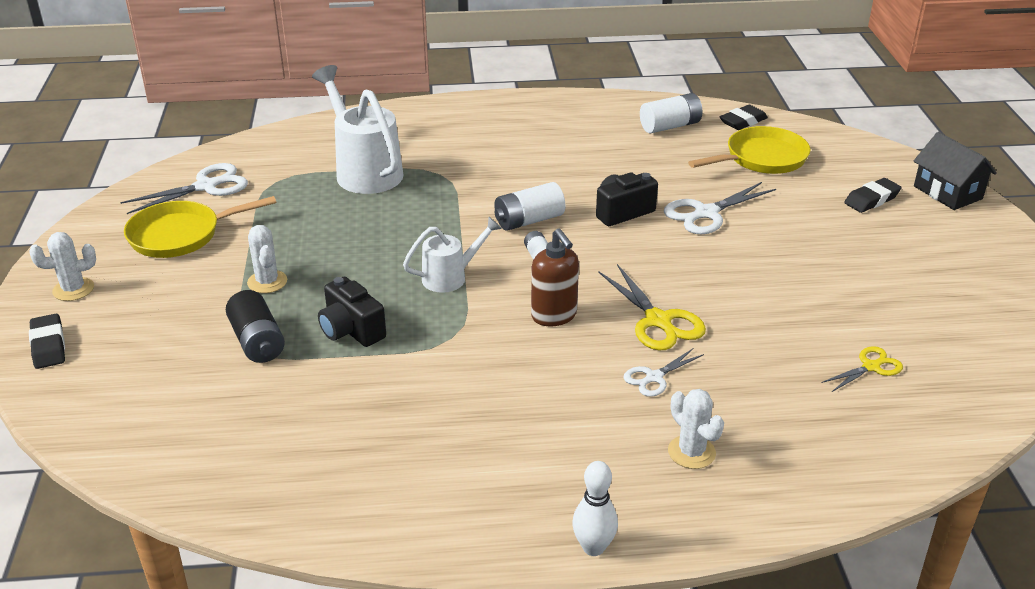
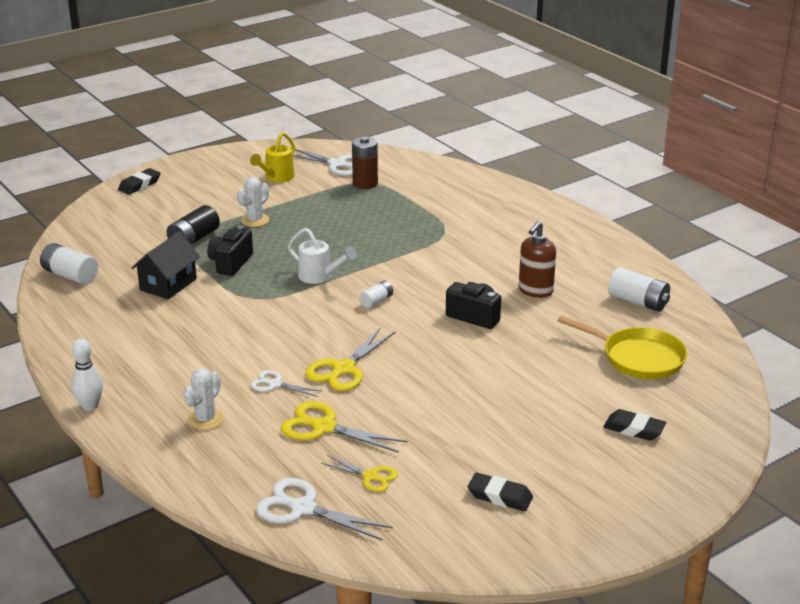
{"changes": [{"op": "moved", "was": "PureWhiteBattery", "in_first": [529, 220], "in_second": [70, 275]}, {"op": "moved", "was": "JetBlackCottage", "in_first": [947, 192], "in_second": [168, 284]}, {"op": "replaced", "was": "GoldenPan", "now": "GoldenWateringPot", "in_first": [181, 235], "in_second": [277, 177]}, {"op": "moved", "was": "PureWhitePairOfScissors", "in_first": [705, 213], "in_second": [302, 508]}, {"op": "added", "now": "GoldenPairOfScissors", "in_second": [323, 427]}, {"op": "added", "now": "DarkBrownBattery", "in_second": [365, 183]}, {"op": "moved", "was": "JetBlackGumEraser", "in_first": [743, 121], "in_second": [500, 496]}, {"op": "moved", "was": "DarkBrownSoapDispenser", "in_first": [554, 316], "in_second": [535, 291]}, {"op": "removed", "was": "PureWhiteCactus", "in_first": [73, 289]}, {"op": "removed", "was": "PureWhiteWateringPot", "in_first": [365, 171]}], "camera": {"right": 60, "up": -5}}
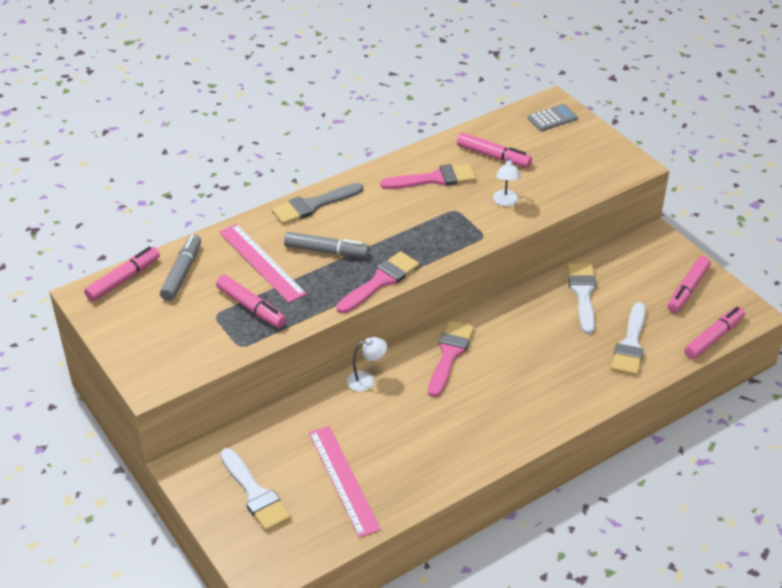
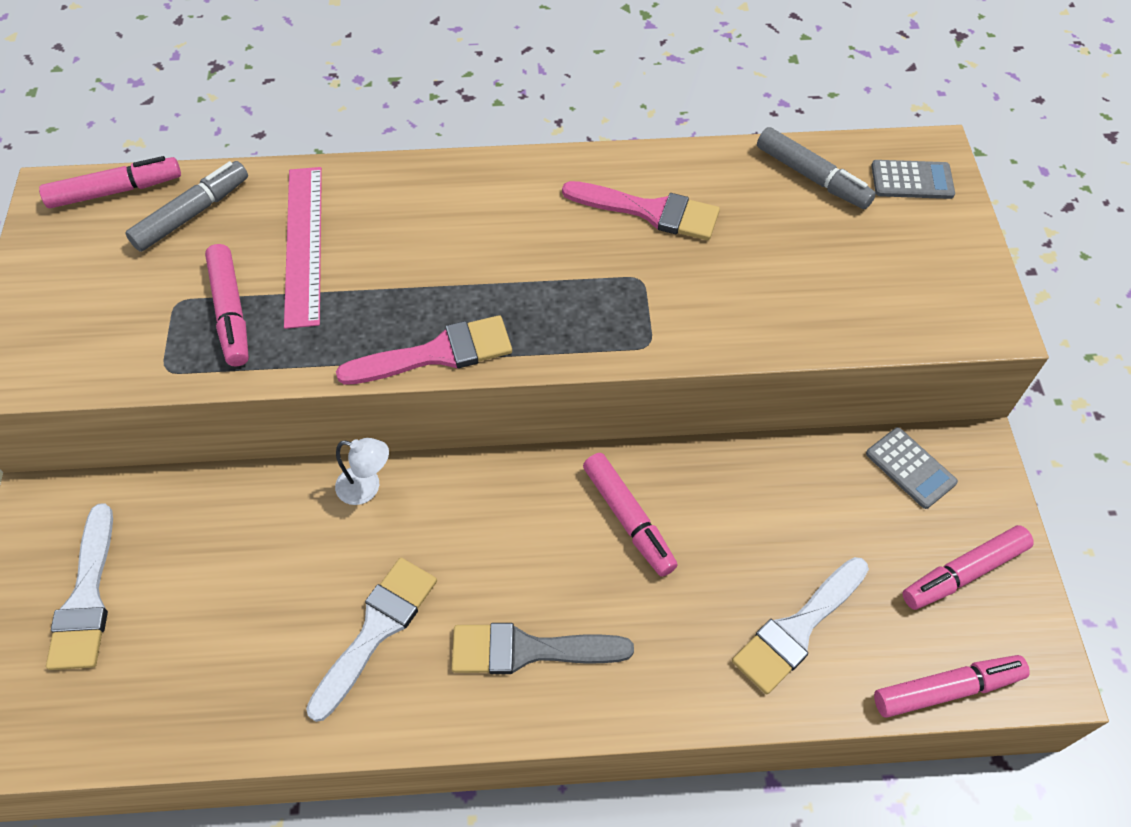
{"changes": [{"op": "moved", "was": "PureWhiteBrush", "in_first": [583, 294], "in_second": [376, 629]}, {"op": "moved", "was": "AshGreyBrush", "in_first": [313, 205], "in_second": [528, 650]}, {"op": "moved", "was": "PinkMarker", "in_first": [493, 156], "in_second": [628, 519]}, {"op": "moved", "was": "AshGreyMarker", "in_first": [326, 251], "in_second": [812, 177]}, {"op": "added", "now": "AshGreyCalculator", "in_second": [910, 468]}, {"op": "removed", "was": "PinkRuler", "in_first": [344, 480]}, {"op": "removed", "was": "PinkBrush", "in_first": [449, 354]}, {"op": "removed", "was": "PureWhiteDeskLamp", "in_first": [505, 202]}], "camera": {"right": 30, "up": 15}}
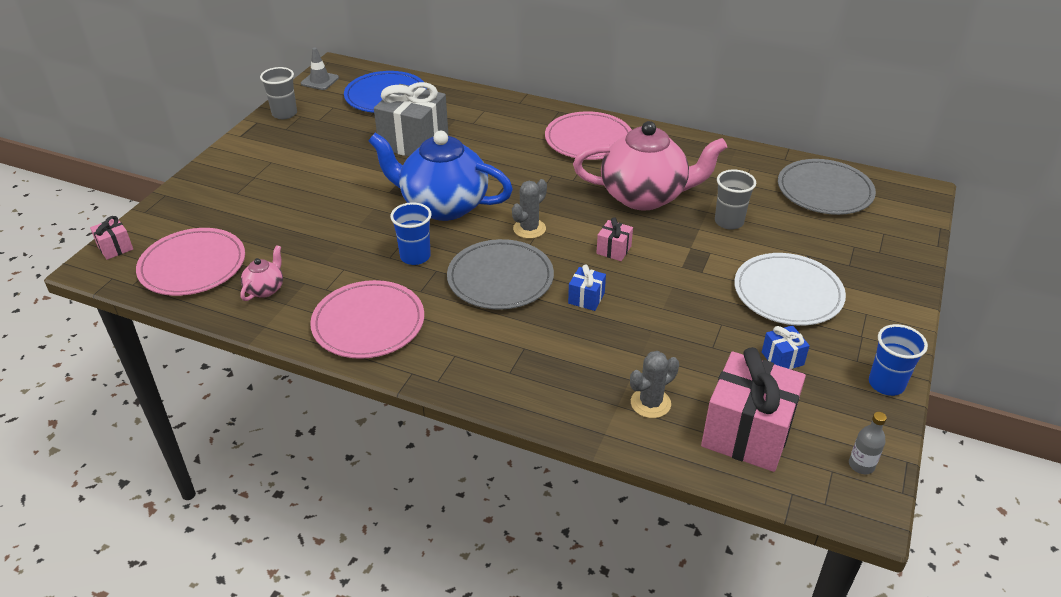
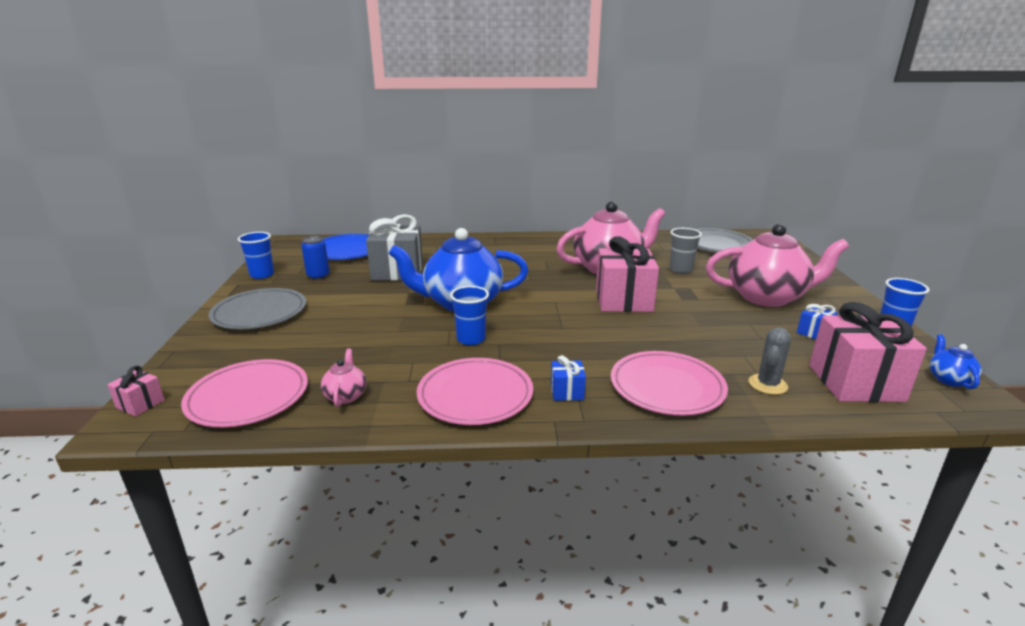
{"changes": [{"op": "moved", "was": "AshGreyDinnerPlate", "in_first": [500, 278], "in_second": [259, 313]}, {"op": "recoloured", "was": "AshGreyTumbler", "now": "BlueTumbler", "in_first": [284, 114], "in_second": [262, 274]}, {"op": "added", "now": "BlueCan", "in_second": [318, 276]}, {"op": "moved", "was": "BlueWrappedGift", "in_first": [586, 298], "in_second": [567, 391]}, {"op": "resized", "was": "PinkWrappedGift", "in_first": [614, 250], "in_second": [623, 300], "ratio": 2.22}, {"op": "moved", "was": "PinkDinnerPlate", "in_first": [588, 140], "in_second": [667, 387]}, {"op": "replaced", "was": "PureWhiteDinnerPlate", "now": "PinkTeaPot", "in_first": [788, 293], "in_second": [767, 297]}, {"op": "replaced", "was": "AshGreyDrinkBottle", "now": "BlueTeaPot", "in_first": [861, 465], "in_second": [949, 379]}, {"op": "removed", "was": "AshGreySafetyCone", "in_first": [320, 81]}, {"op": "removed", "was": "AshGreyCactus", "in_first": [529, 229]}], "camera": {"right": -25, "up": -15}}
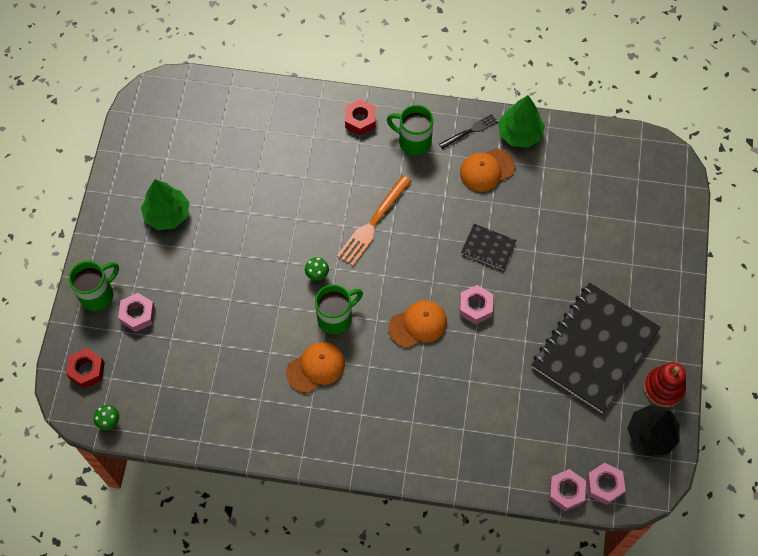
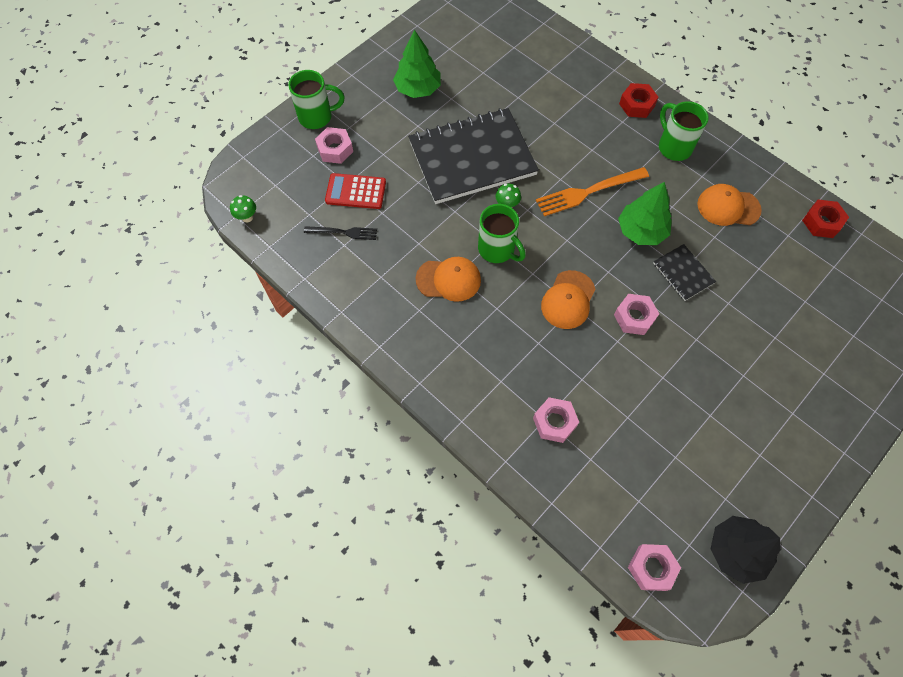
{"changes": [{"op": "moved", "was": "JetBlackFork", "in_first": [470, 130], "in_second": [344, 232]}, {"op": "added", "now": "CrimsonCalculator", "in_second": [356, 191]}, {"op": "moved", "was": "JetBlackNotebook", "in_first": [594, 348], "in_second": [472, 158]}, {"op": "turned", "was": "EmeraldTeaMug", "in_first": [336, 318], "in_second": [497, 249], "clockwise": 45}, {"op": "moved", "was": "PinkNut", "in_first": [566, 491], "in_second": [554, 422]}, {"op": "turned", "was": "OrangeBaseballCap", "in_first": [418, 325], "in_second": [568, 300], "clockwise": 105}, {"op": "moved", "was": "EmeraldToyTree", "in_first": [519, 134], "in_second": [641, 231]}, {"op": "moved", "was": "CrimsonNut", "in_first": [87, 370], "in_second": [821, 222]}, {"op": "removed", "was": "CrimsonStackingToy", "in_first": [663, 388]}], "camera": {"right": 35, "up": 0}}
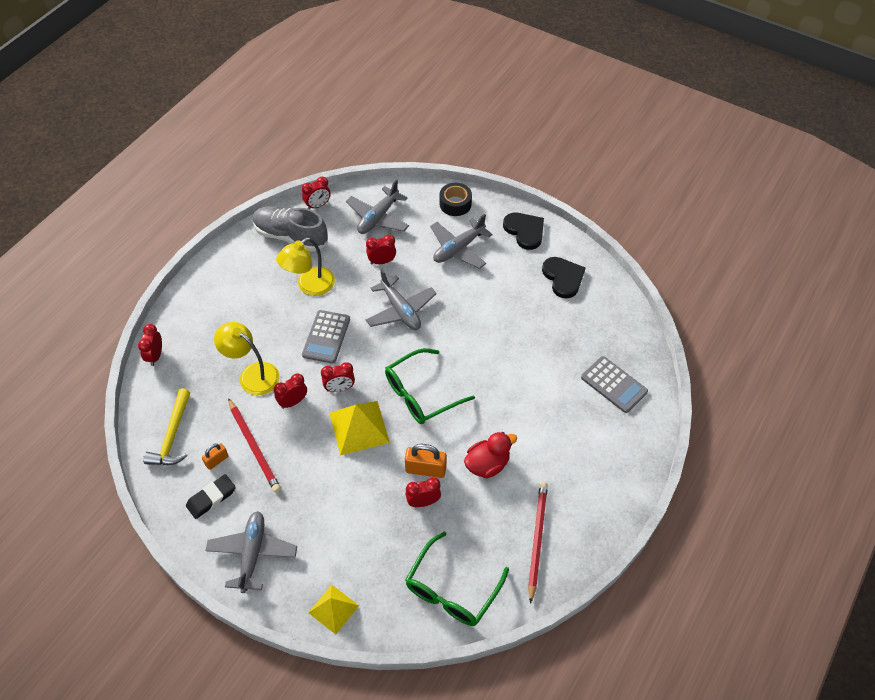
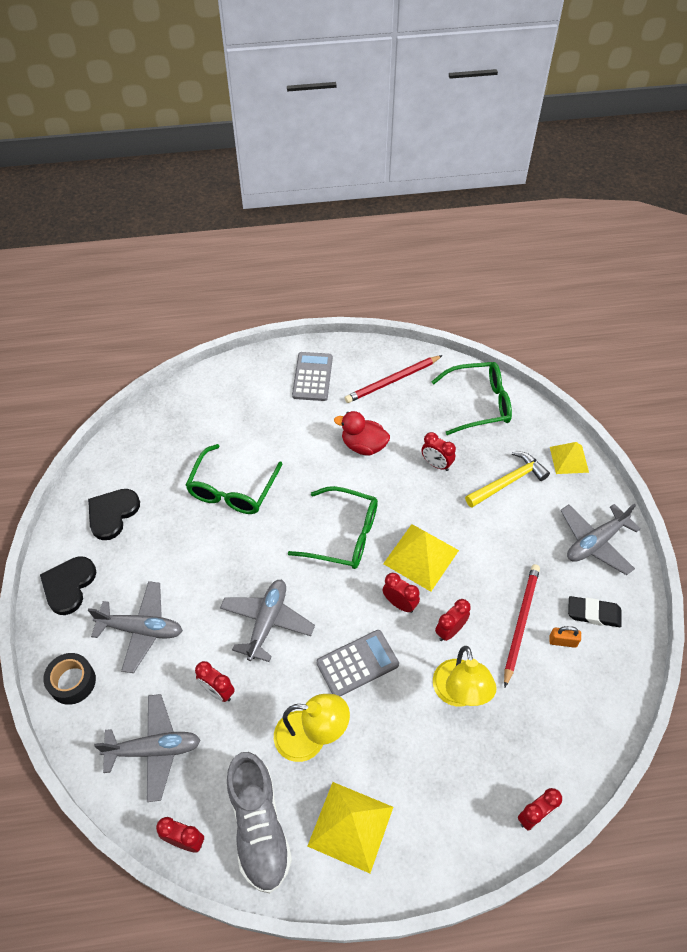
{"changes": [{"op": "added", "now": "EmeraldGlasses", "in_second": [232, 489]}, {"op": "moved", "was": "AshGreyCalculator", "in_first": [613, 385], "in_second": [312, 377]}, {"op": "added", "now": "GoldenSolidPyramid", "in_second": [350, 826]}, {"op": "turned", "was": "CrimsonBedsideClock", "in_first": [293, 402], "in_second": [450, 630], "clockwise": 120}, {"op": "moved", "was": "GoldenCarpenter'sHammer", "in_first": [172, 436], "in_second": [508, 482]}, {"op": "removed", "was": "OrangePadlock", "in_first": [425, 469]}], "camera": {"right": -130, "up": 0}}
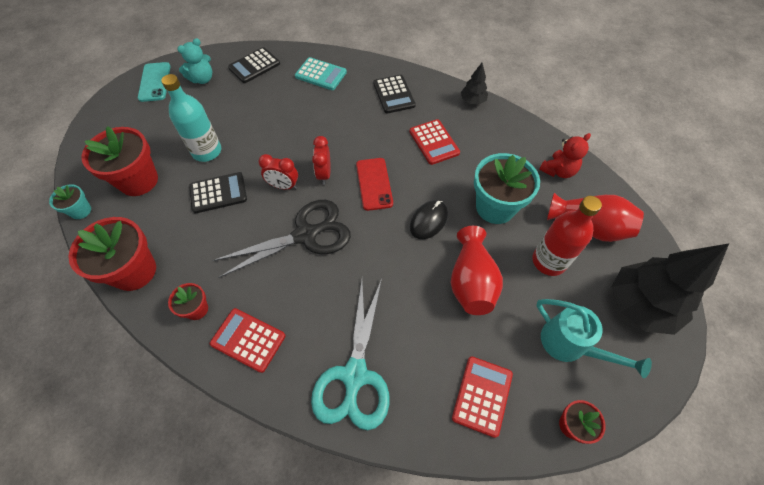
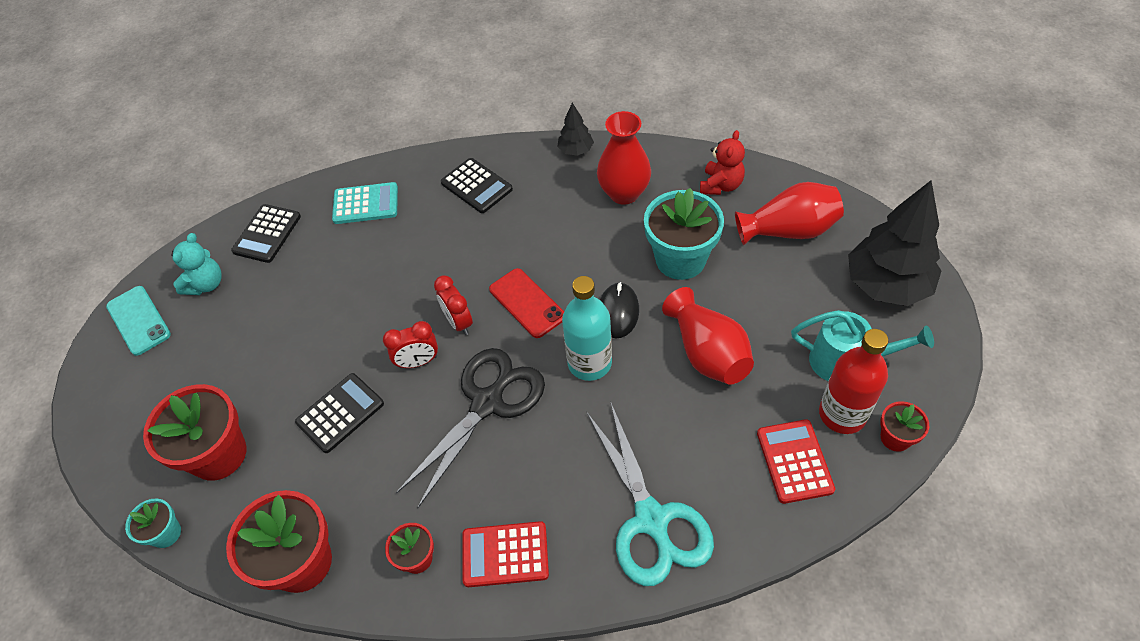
{"changes": [{"op": "moved", "was": "TealDrinkBottle", "in_first": [207, 151], "in_second": [589, 363]}, {"op": "added", "now": "CrimsonVase", "in_second": [624, 193]}, {"op": "moved", "was": "CrimsonDrinkBottle", "in_first": [549, 261], "in_second": [842, 414]}, {"op": "removed", "was": "CrimsonCalculator", "in_first": [434, 142]}], "camera": {"right": -25, "up": -5}}
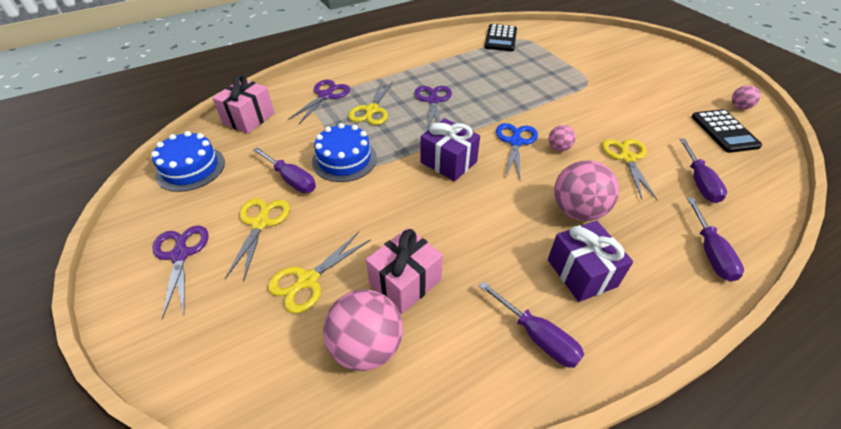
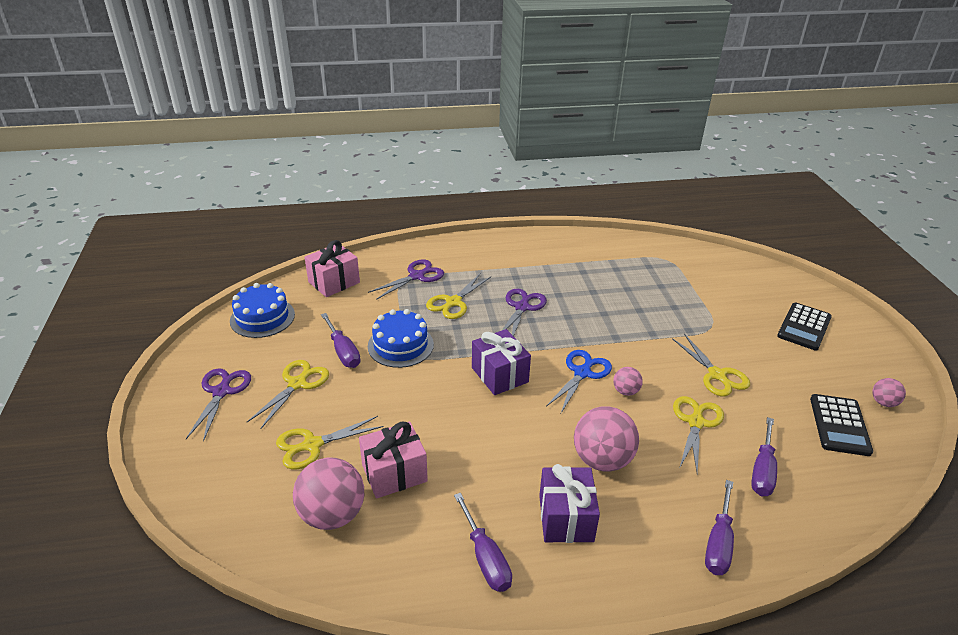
{"changes": [{"op": "added", "now": "GoldenPairOfScissors", "in_second": [717, 375]}, {"op": "moved", "was": "JetBlackCalculator", "in_first": [500, 38], "in_second": [804, 327]}], "camera": {"right": 20, "up": -10}}
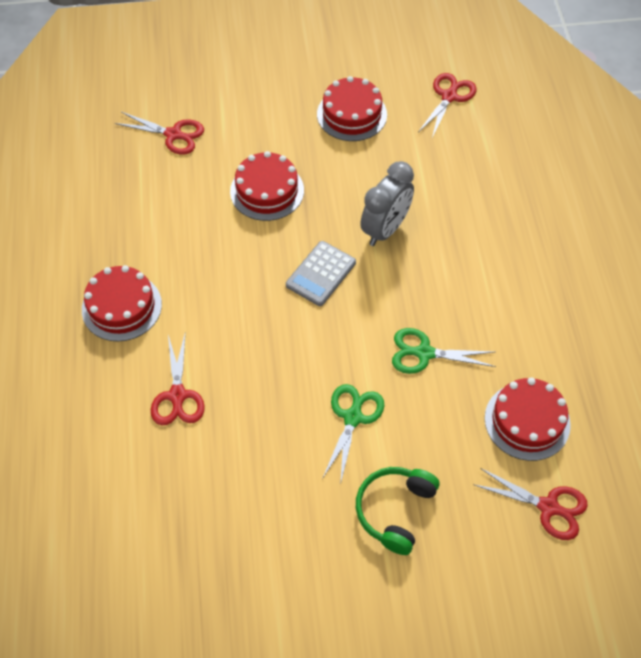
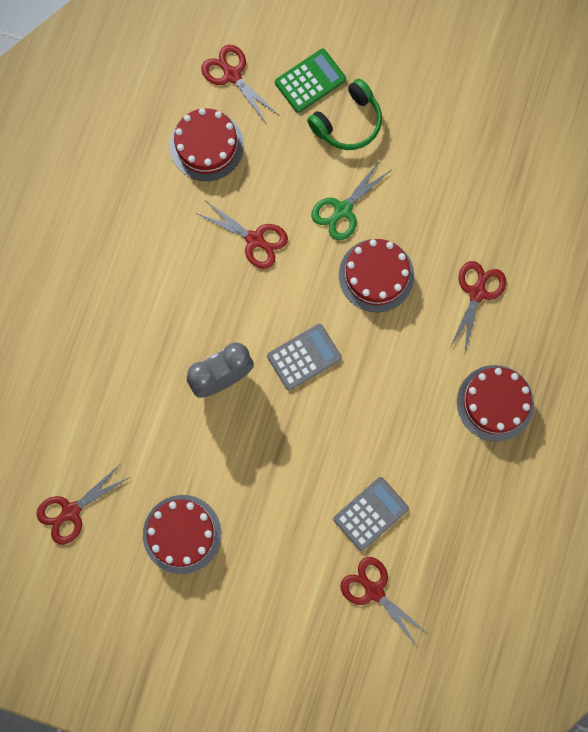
{"changes": [{"op": "recoloured", "was": "EmeraldPairOfScissors", "now": "CrimsonPairOfScissors", "in_first": [424, 353], "in_second": [255, 240]}, {"op": "added", "now": "EmeraldCalculator", "in_second": [310, 81]}, {"op": "added", "now": "AshGreyCalculator", "in_second": [370, 513]}, {"op": "moved", "was": "CrimsonCake", "in_first": [267, 191], "in_second": [376, 275]}], "camera": {"right": -155, "up": 20}}
